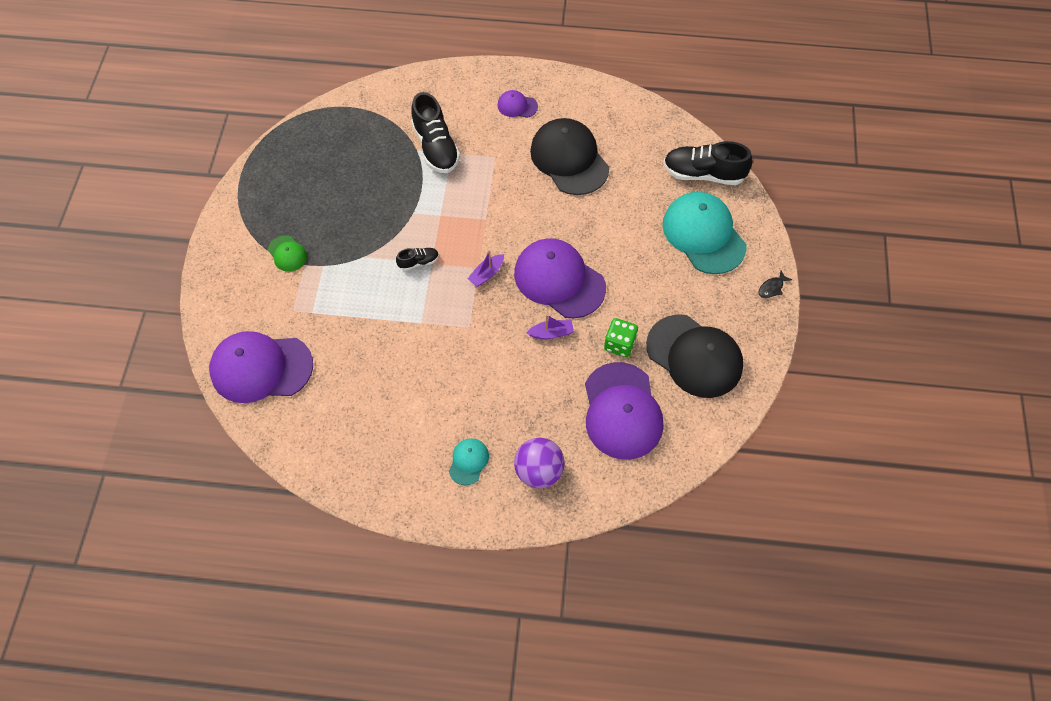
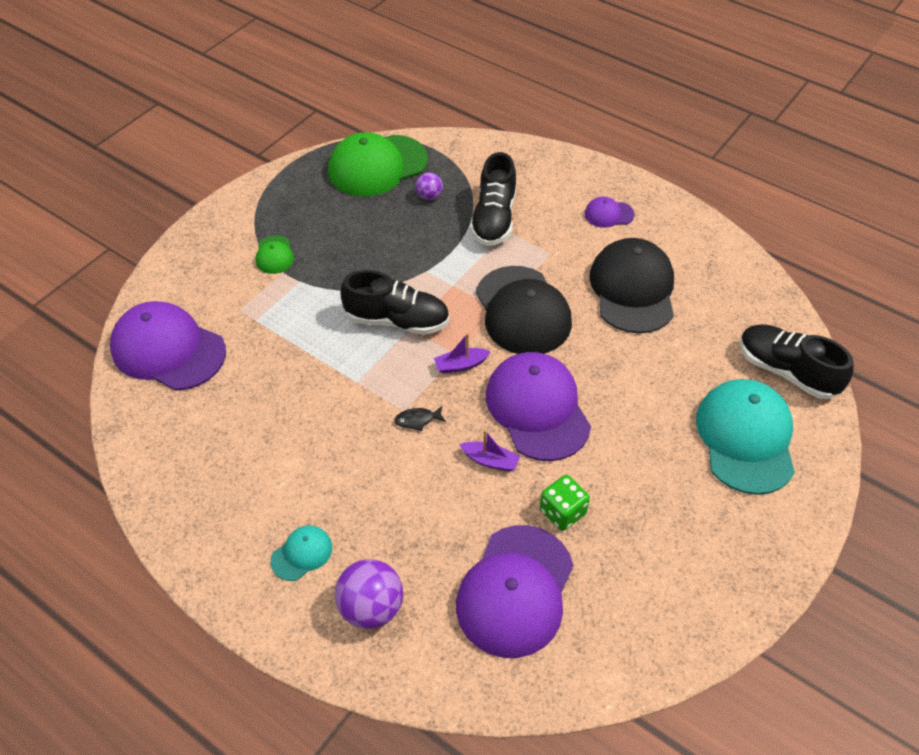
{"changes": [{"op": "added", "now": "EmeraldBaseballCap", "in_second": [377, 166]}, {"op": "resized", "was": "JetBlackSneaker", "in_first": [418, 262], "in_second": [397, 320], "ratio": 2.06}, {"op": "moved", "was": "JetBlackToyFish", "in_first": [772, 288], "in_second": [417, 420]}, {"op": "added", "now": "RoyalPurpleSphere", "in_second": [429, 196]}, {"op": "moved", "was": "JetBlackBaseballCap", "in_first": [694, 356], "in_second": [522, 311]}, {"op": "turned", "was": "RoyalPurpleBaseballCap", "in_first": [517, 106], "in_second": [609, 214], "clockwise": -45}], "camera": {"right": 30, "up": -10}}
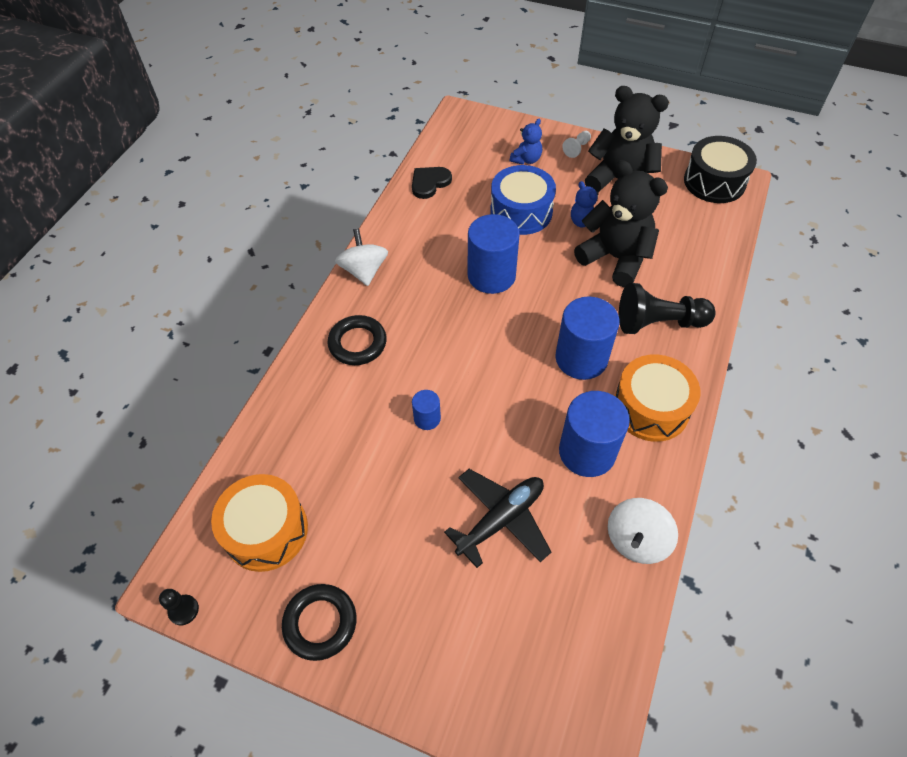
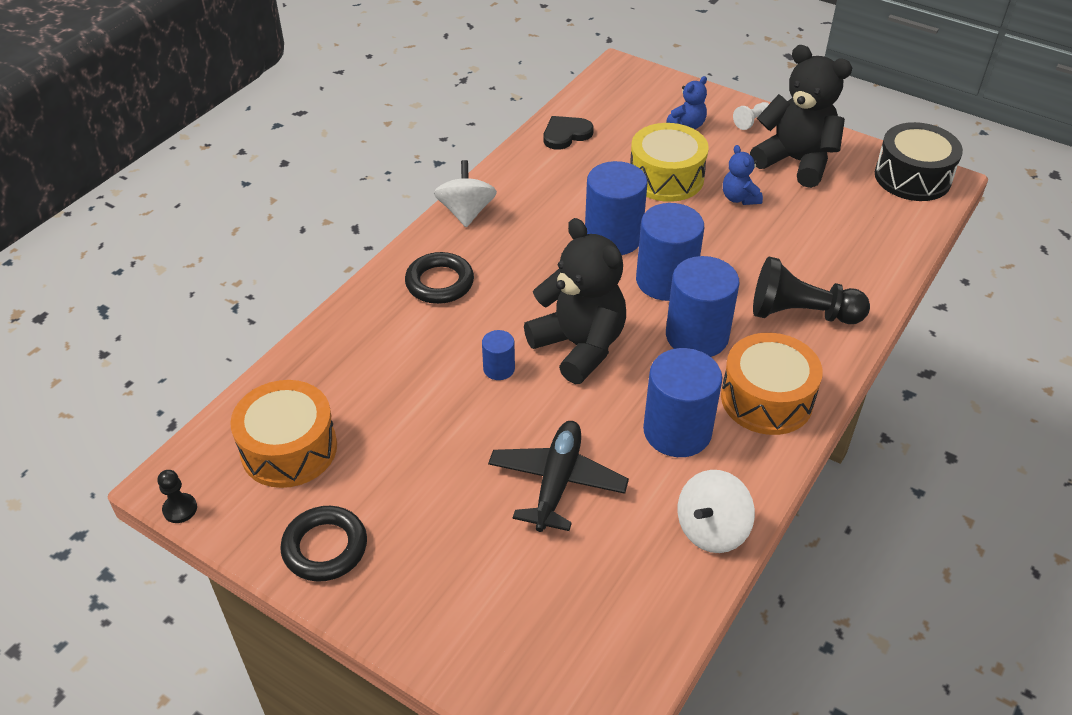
{"changes": [{"op": "turned", "was": "JetBlackToyPlane", "in_first": [501, 519], "in_second": [557, 482], "clockwise": -45}, {"op": "moved", "was": "JetBlackTeddy", "in_first": [615, 258], "in_second": [579, 346]}, {"op": "recoloured", "was": "BlueDrum", "now": "GoldenDrum", "in_first": [521, 212], "in_second": [666, 177]}, {"op": "added", "now": "BlueSolidCylinder", "in_second": [665, 281]}], "camera": {"right": 10, "up": -10}}
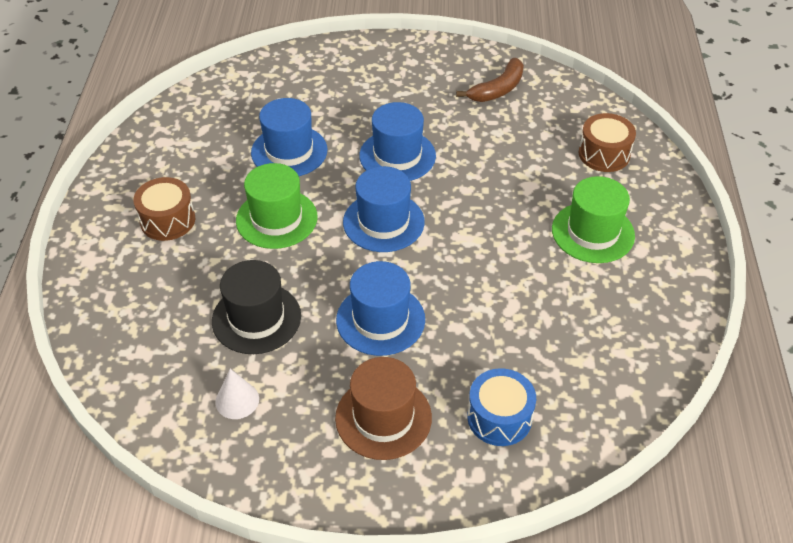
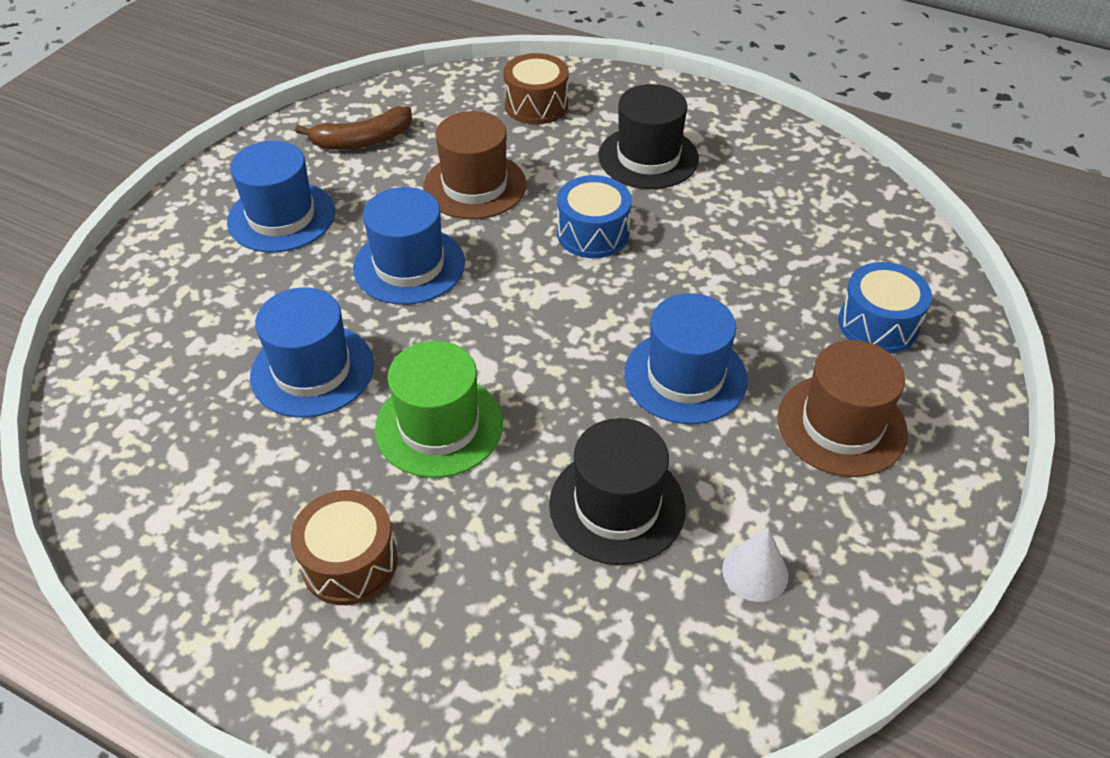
{"changes": [{"op": "moved", "was": "BlueTallHat", "in_first": [383, 222], "in_second": [281, 217]}, {"op": "turned", "was": "DarkBrownBananaFruit", "in_first": [498, 89], "in_second": [363, 140], "clockwise": 90}, {"op": "added", "now": "DarkBrownTallHat", "in_second": [475, 186]}, {"op": "added", "now": "BlueDrum", "in_second": [593, 233]}, {"op": "recoloured", "was": "EmeraldTallHat", "now": "JetBlackTallHat", "in_first": [593, 232], "in_second": [648, 157]}], "camera": {"right": -65, "up": 0}}
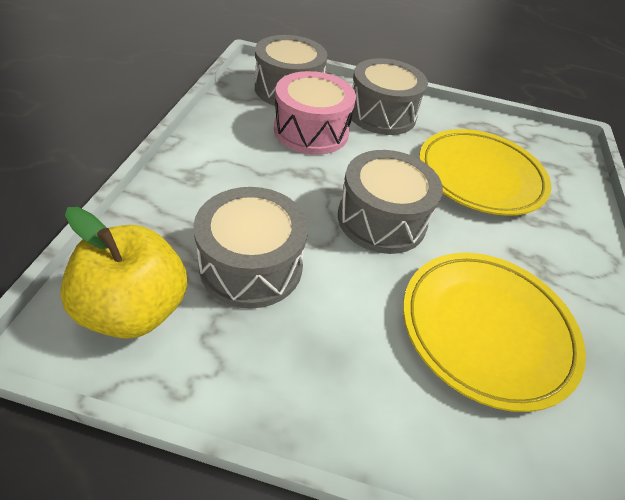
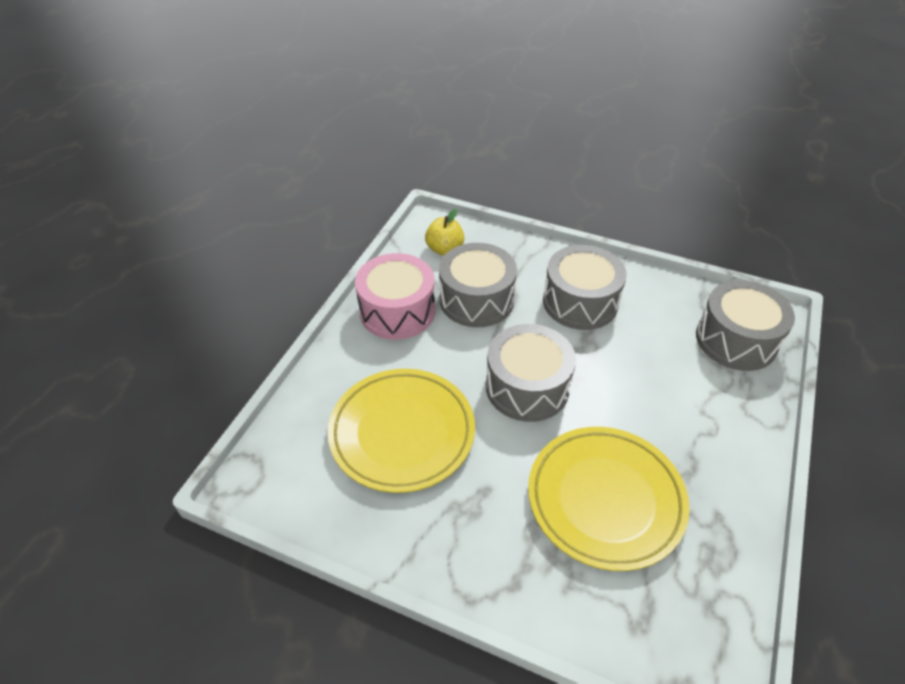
{"changes": [{"op": "moved", "was": "PinkDrum", "in_first": [311, 131], "in_second": [397, 311]}, {"op": "resized", "was": "GoldenApple", "in_first": [135, 309], "in_second": [445, 249], "ratio": 0.59}, {"op": "moved", "was": "AshGreyDrum", "in_first": [381, 114], "in_second": [580, 302]}], "camera": {"right": 105, "up": 0}}
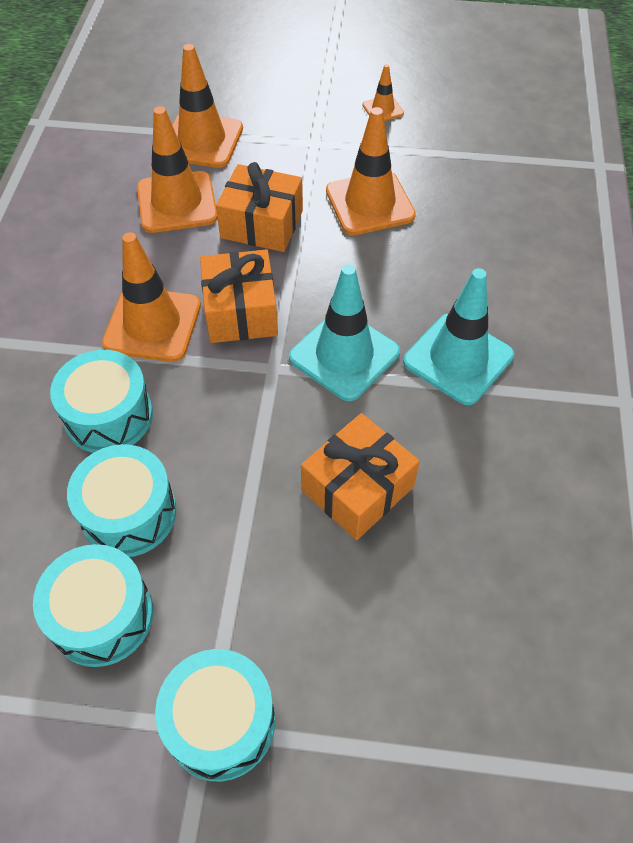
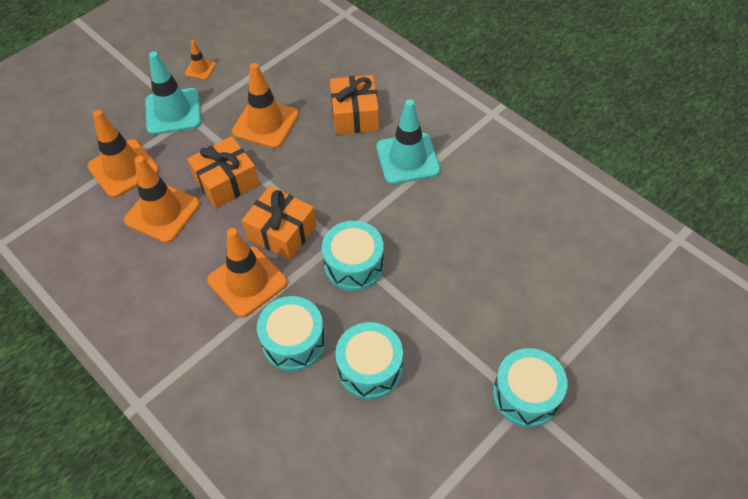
{"changes": [{"op": "moved", "was": "TealSafetyCone", "in_first": [344, 355], "in_second": [173, 112]}, {"op": "moved", "was": "TealDrum", "in_first": [102, 615], "in_second": [354, 265]}, {"op": "moved", "was": "OrangeWrappedGift", "in_first": [357, 488], "in_second": [355, 115]}], "camera": {"right": -50, "up": 0}}
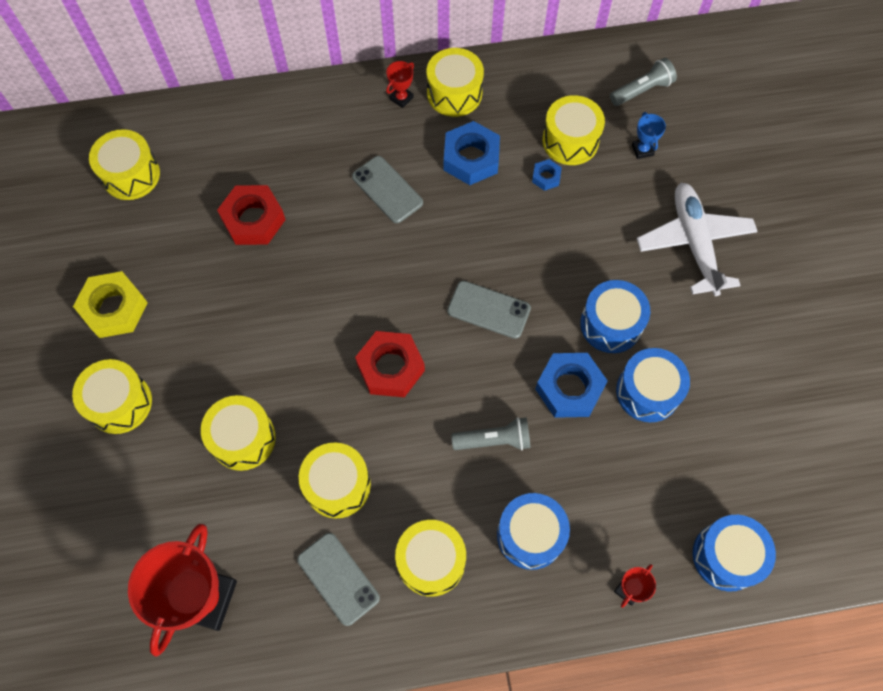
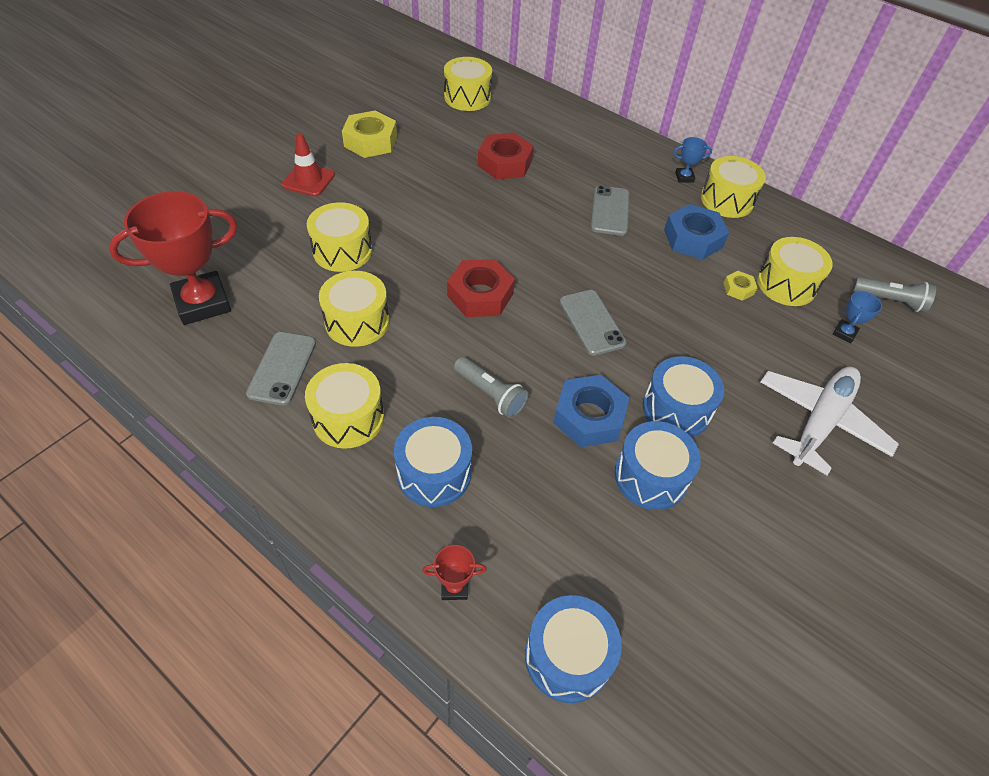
{"changes": [{"op": "replaced", "was": "GoldenDrum", "now": "CrimsonSafetyCone", "in_first": [119, 403], "in_second": [308, 180]}, {"op": "recoloured", "was": "CrimsonTrophy", "now": "BlueTrophy", "in_first": [401, 98], "in_second": [684, 177]}, {"op": "recoloured", "was": "BlueNut", "now": "GoldenNut", "in_first": [546, 177], "in_second": [738, 289]}], "camera": {"right": 45, "up": -15}}
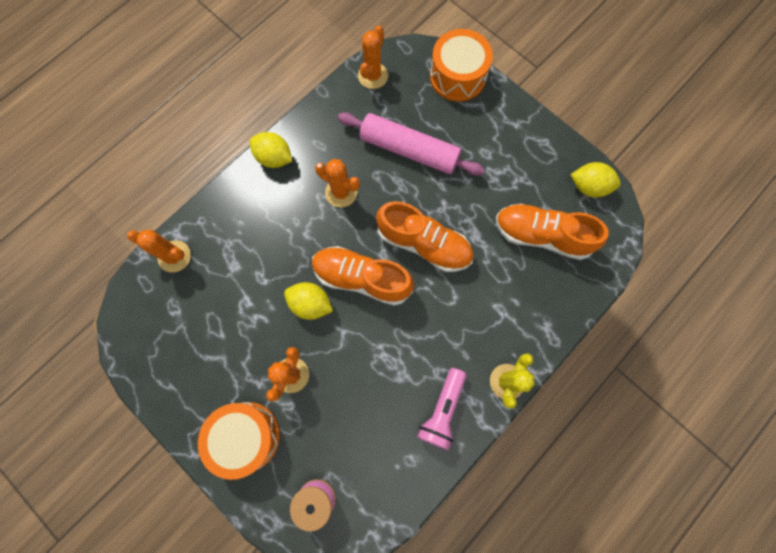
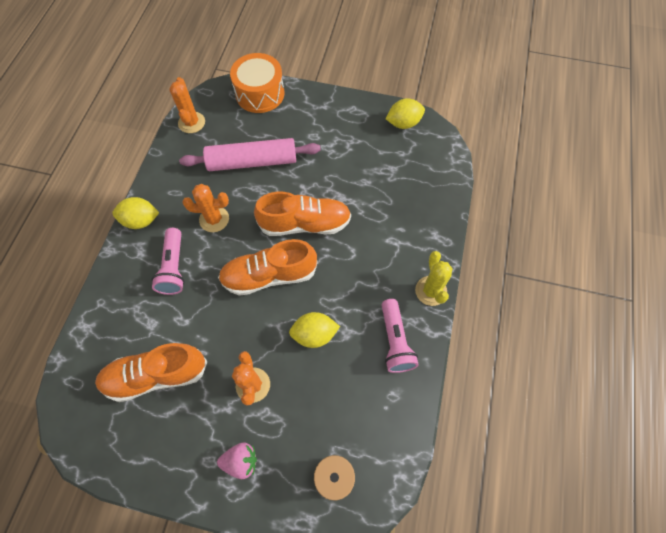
{"changes": [{"op": "moved", "was": "OrangeSneaker", "in_first": [541, 235], "in_second": [156, 375]}, {"op": "added", "now": "PinkPocketTorch", "in_second": [174, 267]}, {"op": "replaced", "was": "OrangeDrum", "now": "PinkToyStrawberry", "in_first": [246, 436], "in_second": [241, 461]}, {"op": "moved", "was": "GoldenCitrusFruit", "in_first": [310, 304], "in_second": [314, 334]}, {"op": "removed", "was": "OrangeCactus", "in_first": [174, 256]}], "camera": {"right": -30, "up": -10}}
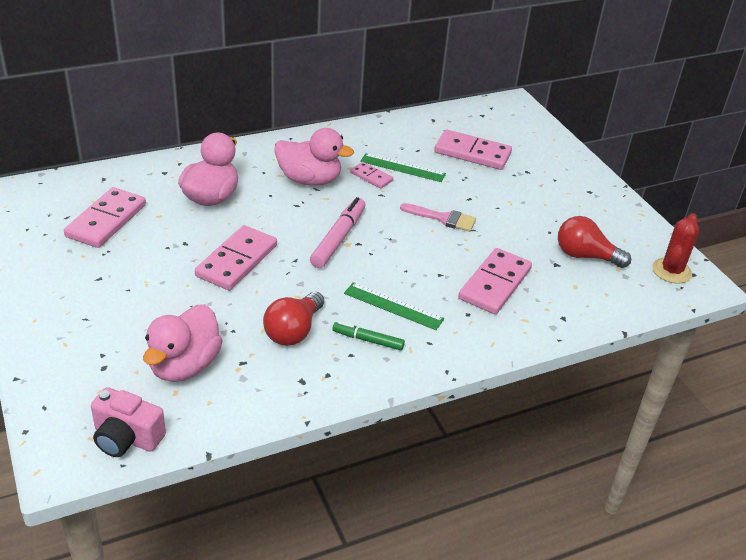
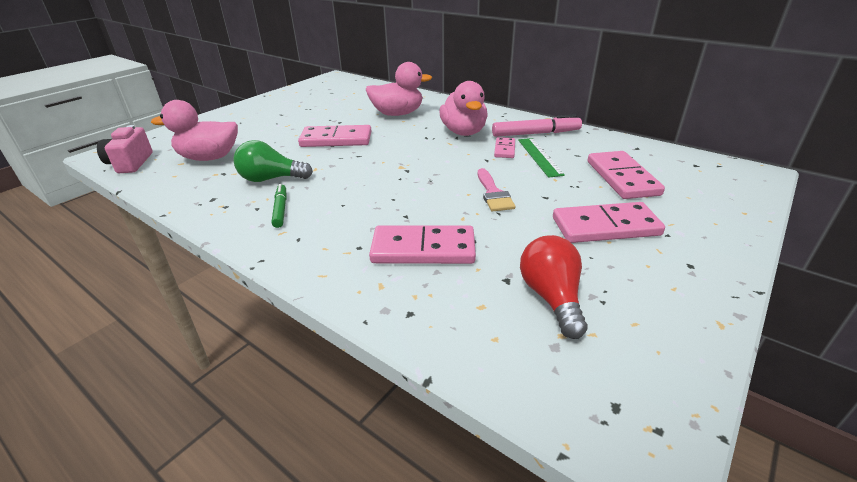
{"changes": [{"op": "recoloured", "was": "CrimsonLightBulb", "now": "EmeraldLightBulb", "in_first": [294, 331], "in_second": [271, 179]}, {"op": "moved", "was": "PinkMarker", "in_first": [338, 238], "in_second": [535, 133]}, {"op": "moved", "was": "PinkDominoTile", "in_first": [106, 220], "in_second": [605, 226]}, {"op": "removed", "was": "EmeraldRuler", "in_first": [393, 306]}, {"op": "removed", "was": "CrimsonCactus", "in_first": [671, 271]}], "camera": {"right": 65, "up": -5}}
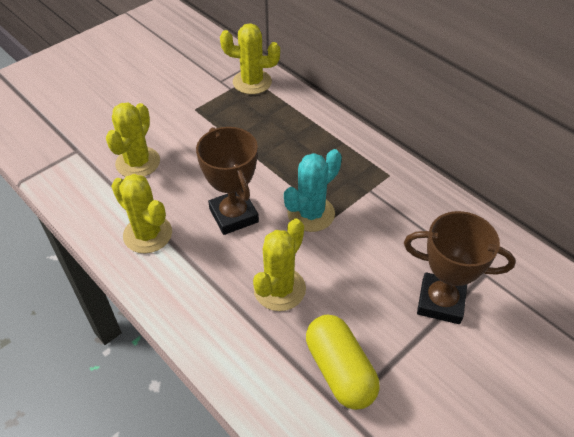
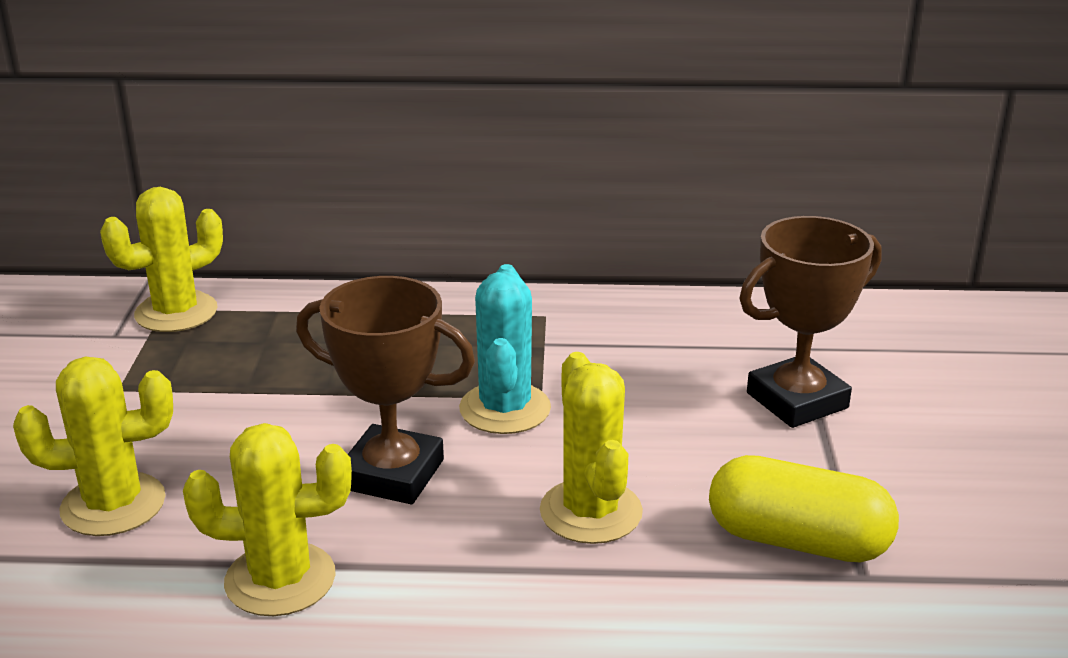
{"changes": [{"op": "turned", "was": "GoldenCactus", "in_first": [138, 162], "in_second": [113, 505], "clockwise": -75}], "camera": {"right": -45, "up": -20}}
